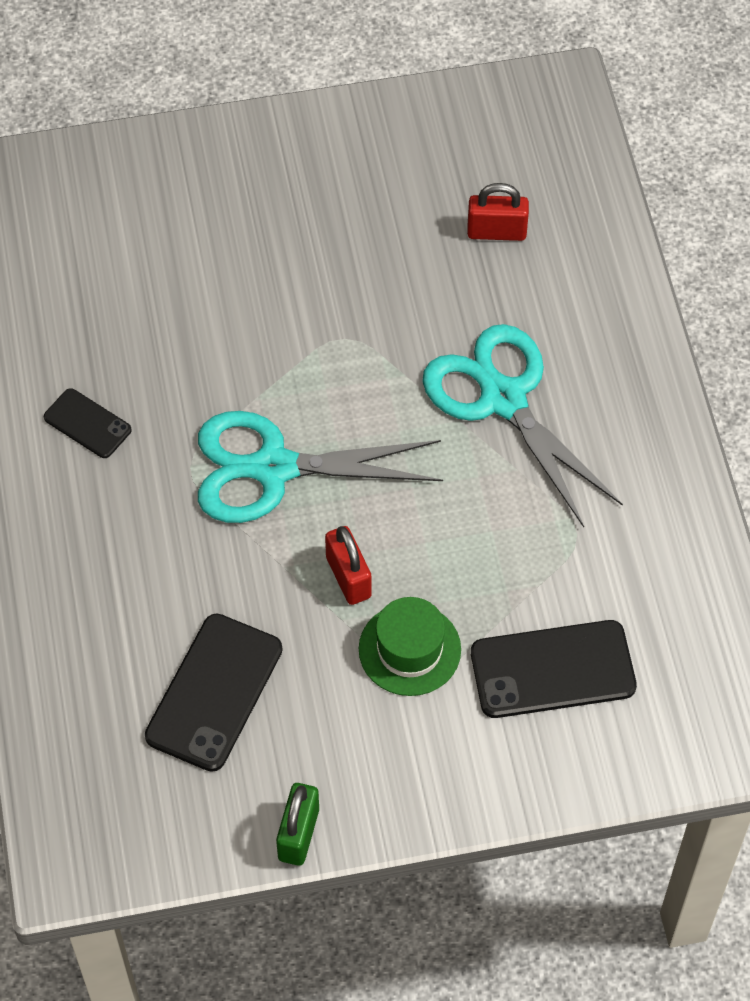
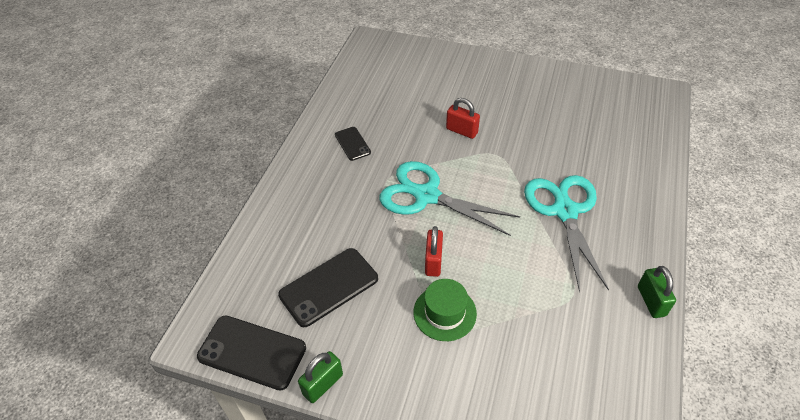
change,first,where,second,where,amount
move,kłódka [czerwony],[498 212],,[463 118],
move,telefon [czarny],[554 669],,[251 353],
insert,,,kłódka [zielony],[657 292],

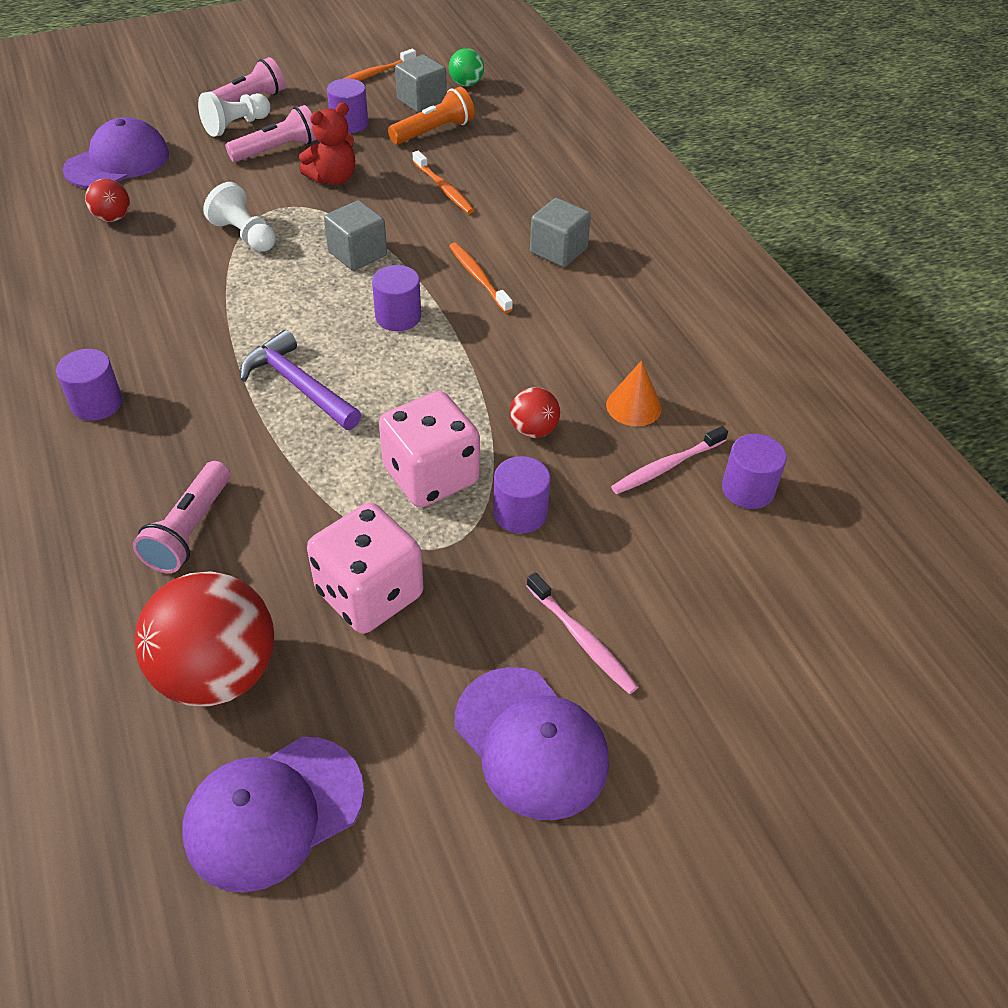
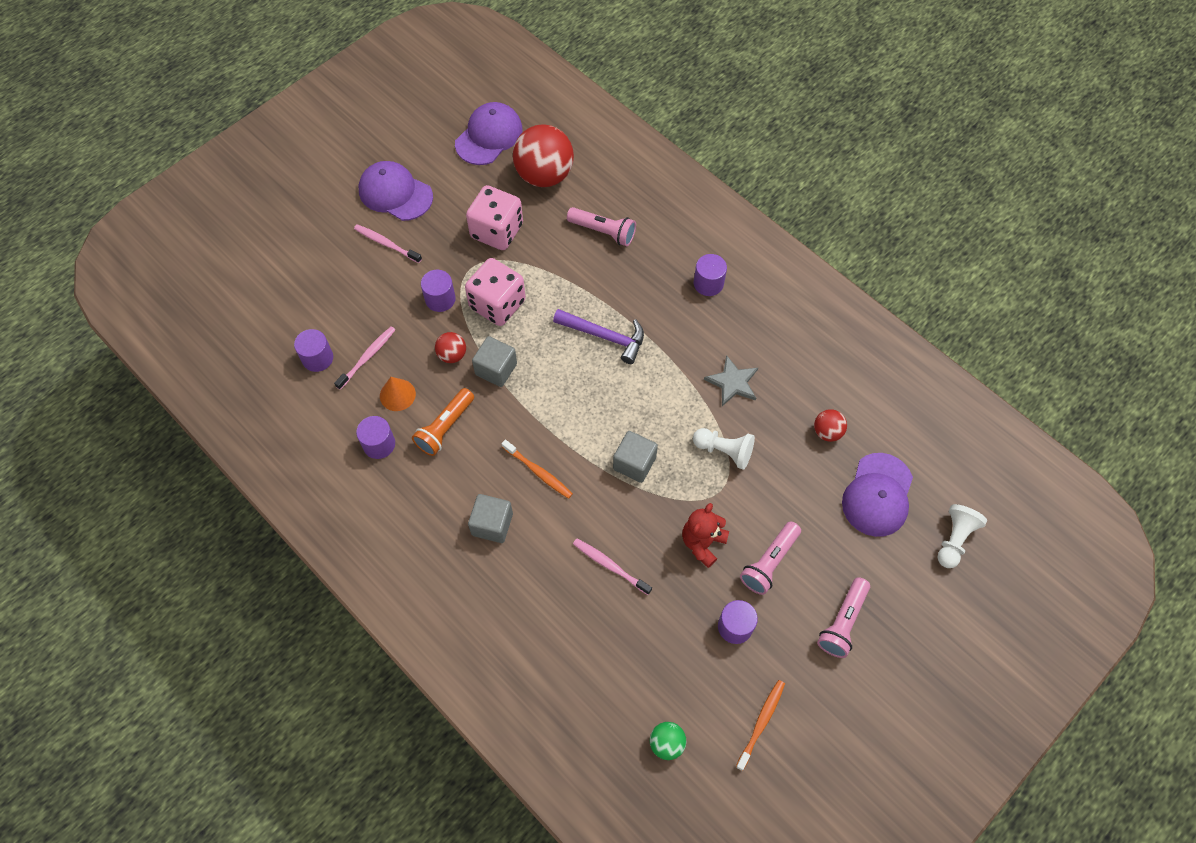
change,first,where,second,where,amount
move,sześcian [szary],[421 84],,[494 361],
move,latarka [pomarańczowy],[431 115],,[443 422],
move,pionek [biały],[234 114],,[962 536],
recolor,szczoteczka do zębów [pomarańczowy],[443 182],szczoteczka do zębów [różowy],[612 567],
move,walec [fioletowy],[396 298],,[375 437],
rotate,latarka [różowy],[181 517],,[601 226],120 degrees clockwise
insert,,,gwiazda [szary],[731 380],

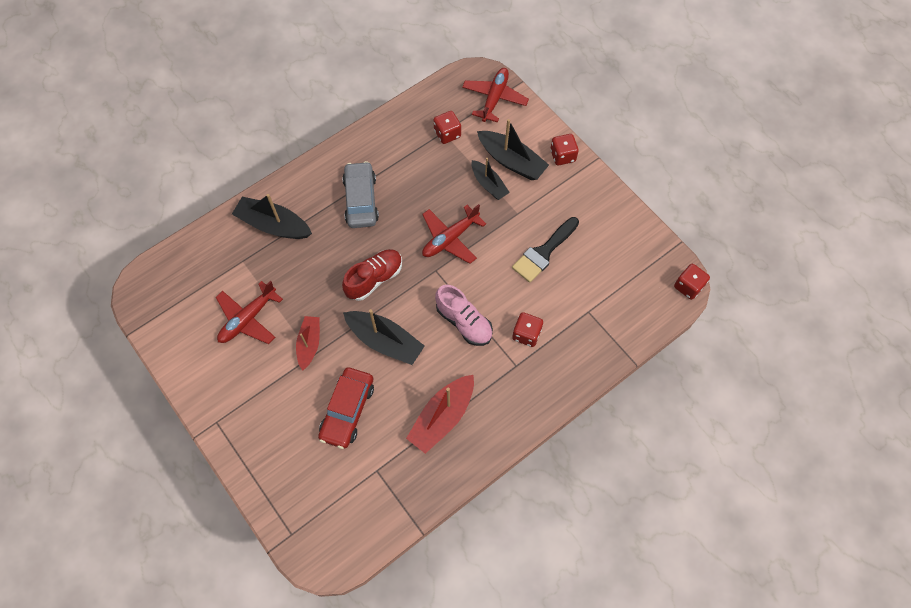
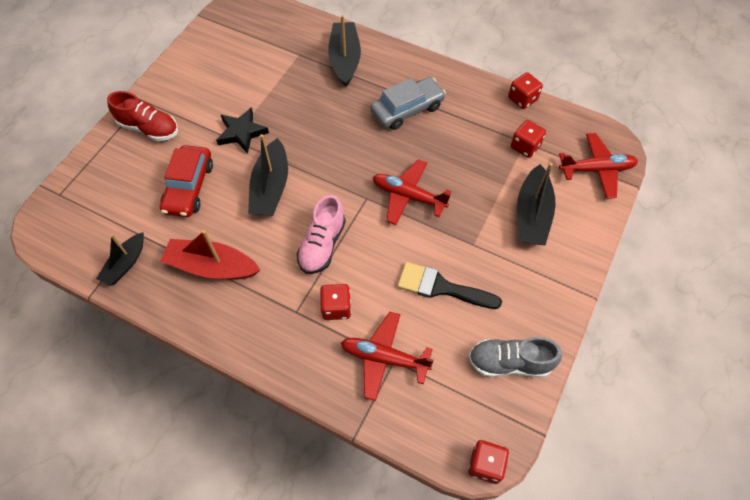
change,first,where,second,where,amount
move,kostka do gry [czerwony],[564 149],,[525 90],
move,łódka [czarny],[491 179],,[120 259],
move,but [czerwony],[372 275],,[142 116],
move,samolot [czerwony],[249 312],,[387 356],
replace,łódka [czerwony],[308 343],gwiazda [czarny],[242 130],
rotate,samochód [czerwony],[346 408],,[186 181],75 degrees counterclockwise
insert,,,but [szary],[515 357],

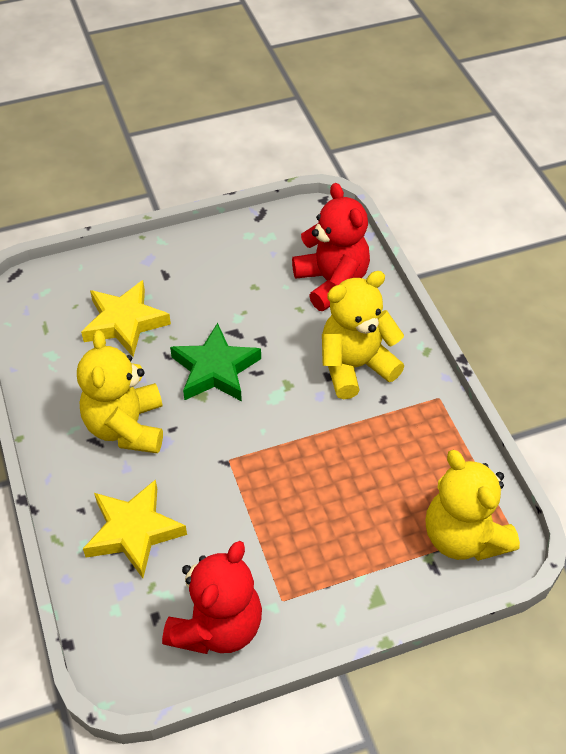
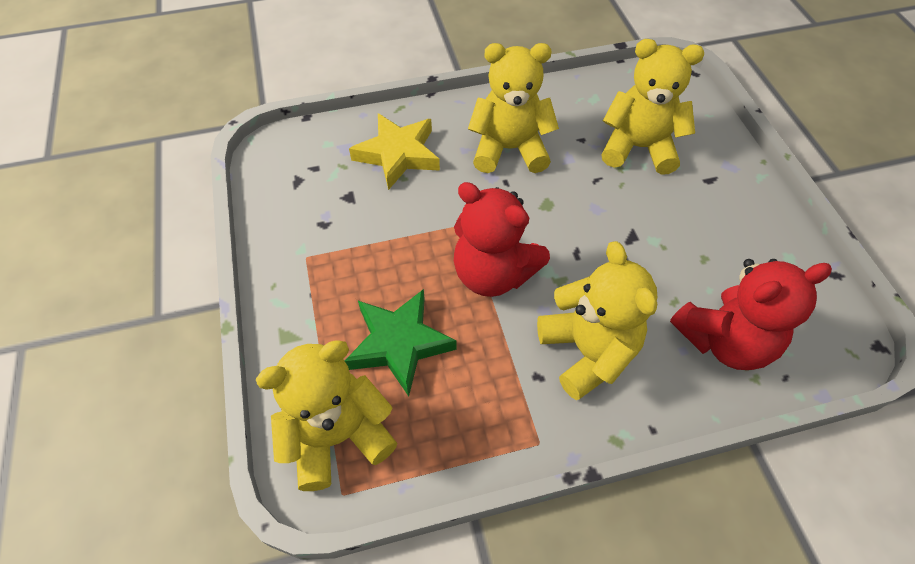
change,first,where,second,where,amount
replace,gwiazda [żółty],[126 318],miś [żółty],[652 107],
move,gwiazda [zielony],[215 362],,[400 343],
move,miś [czerwony],[212 597],,[502 239],

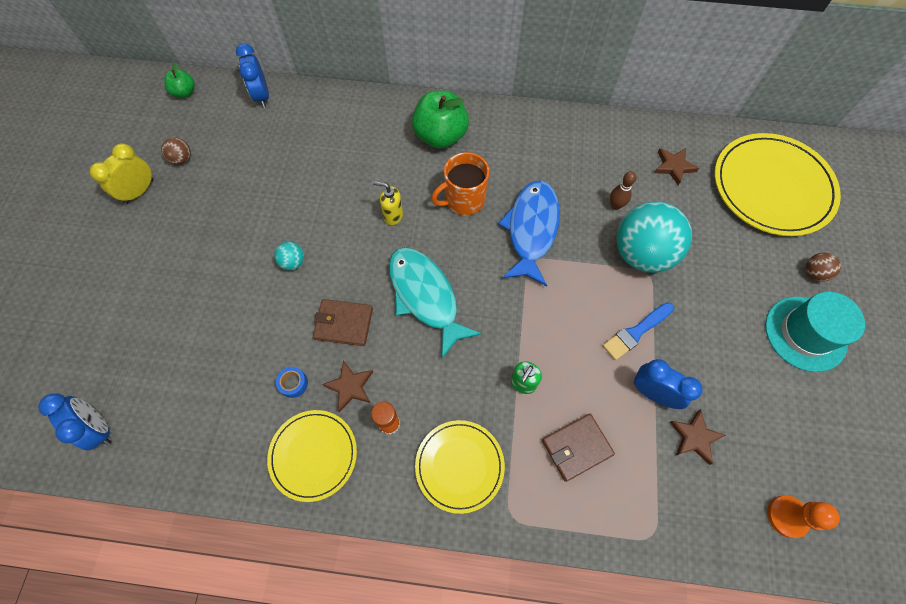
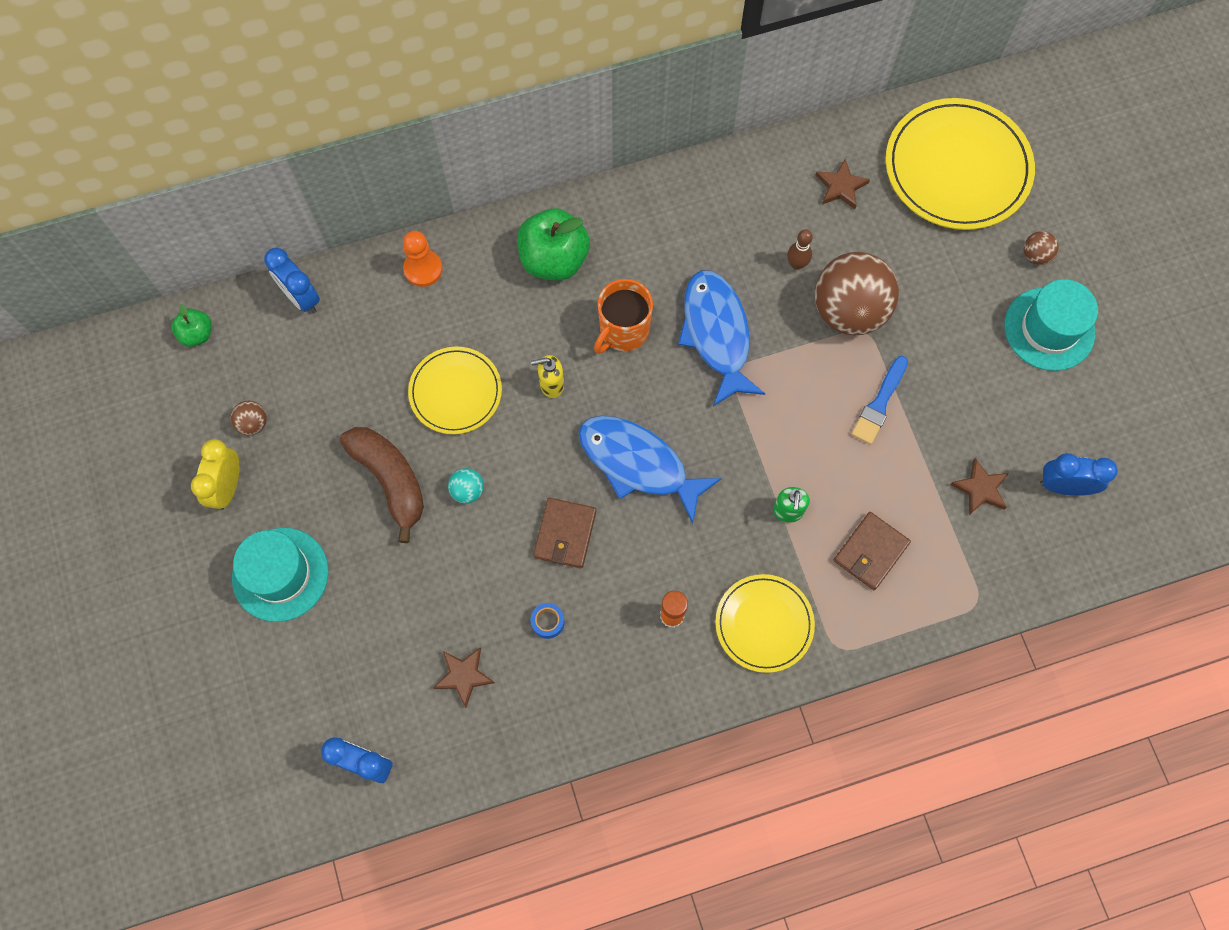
change,first,where,second,where,amount
recolor,piłka [turkusowy],[654 237],piłka [brązowy],[857 294],
recolor,ryba [turkusowy],[435 302],ryba [niebieski],[650 470],
rotate,portfel [brązowy],[343 322],,[564 533],60 degrees counterclockwise
move,budzik [niebieski],[668 384],,[1079 474],
move,gwiazda [brązowy],[347 386],,[464 677],
move,talerz [żółty],[312 456],,[455 390],
move,pionek [pomarańczowy],[803 517],,[422 259],
insert,,,banan [brązowy],[382 485],
insert,,,kapelusz [turkusowy],[280 575],

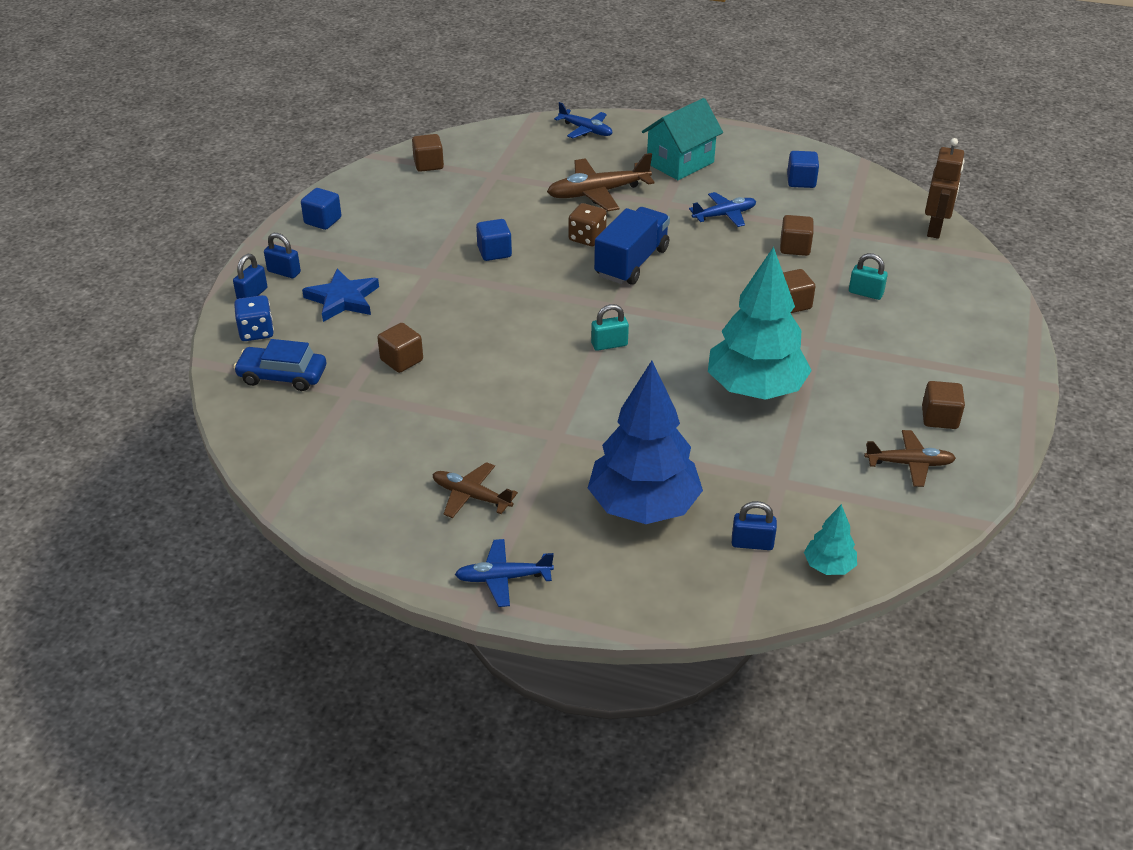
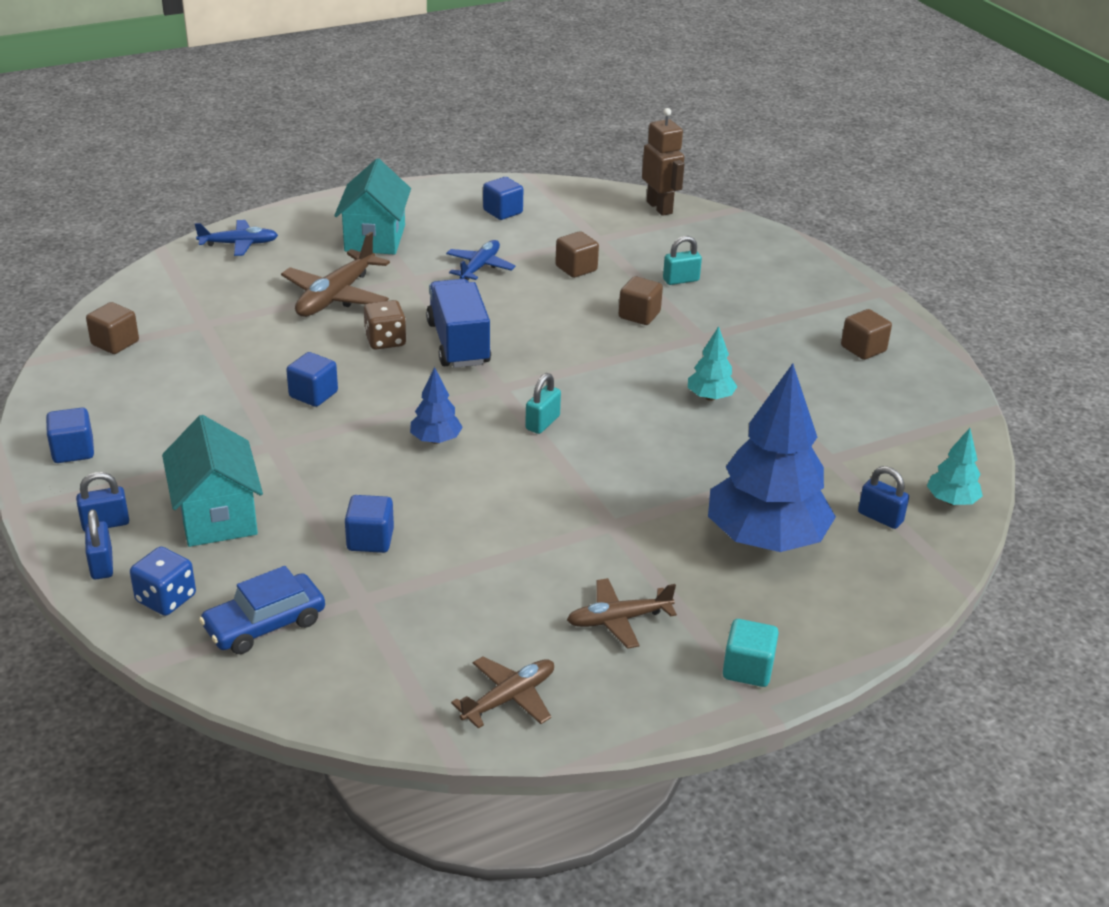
change,first,where,second,where,amount
resize,drzewko [turkusowy],[760 323],,[712 363],x0.45
replace,gwiazda [niebieski],[340 295],domek [turkusowy],[212 481],
recolor,sześcian [brązowy],[400 348],sześcian [niebieski],[369 524],
move,samolot [brązowy],[910 458],,[502 692],
rotate,kłódka [niebieski],[754 525],,[883 497],75 degrees clockwise
replace,samolot [niebieski],[504 573],sześcian [turkusowy],[751 653],
insert,,,drzewko [niebieski],[436 405],

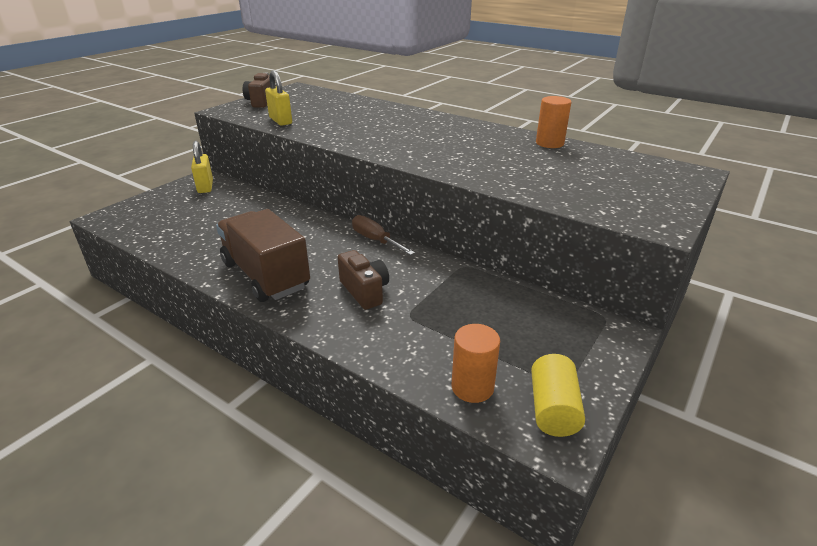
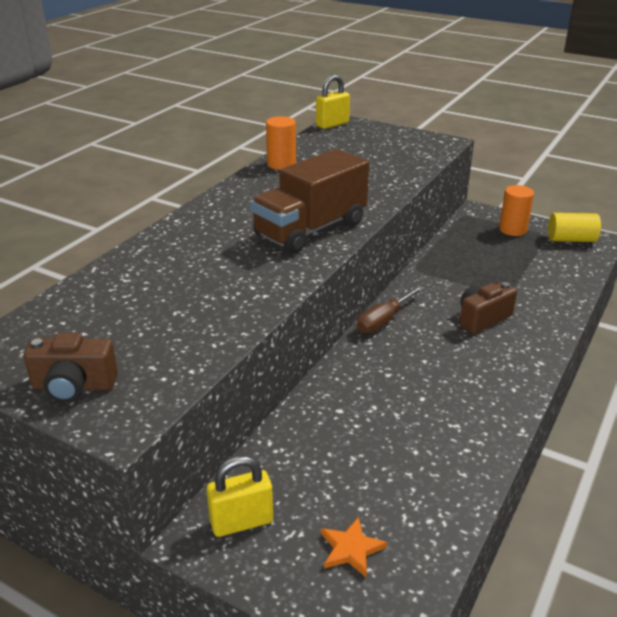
change,first,where,second,where,amount
move,kłódka [żółty],[278 98],,[333 102],
move,ciężarówka [brązowy],[263 255],,[309 201],
move,walec [pomarańczowy],[476 363],,[516 210],
insert,,,gwiazda [pomarańczowy],[354 547],

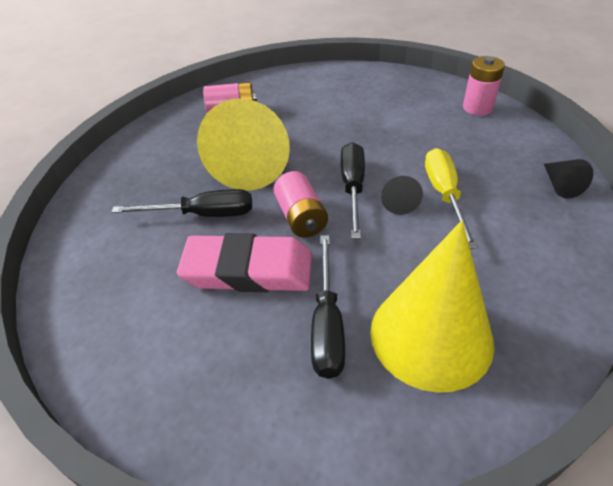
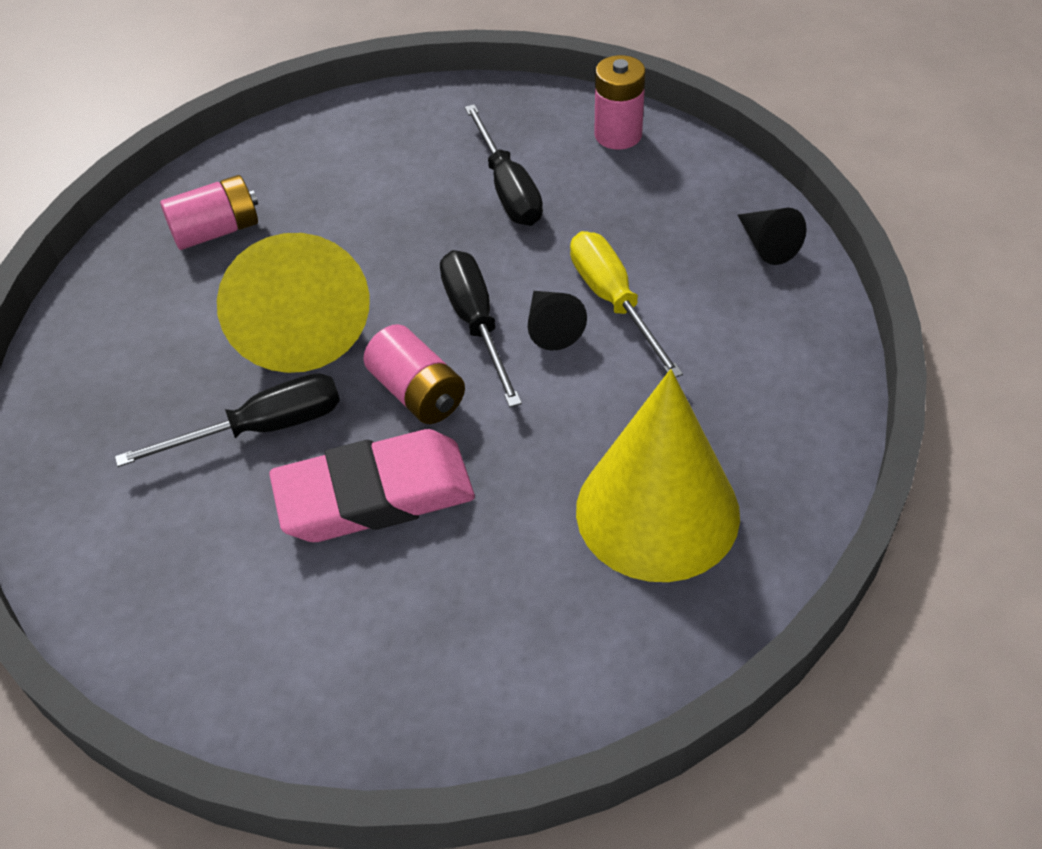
change,first,where,second,where,amount
move,śrubokręt [czarny],[328 307],,[504 165],

